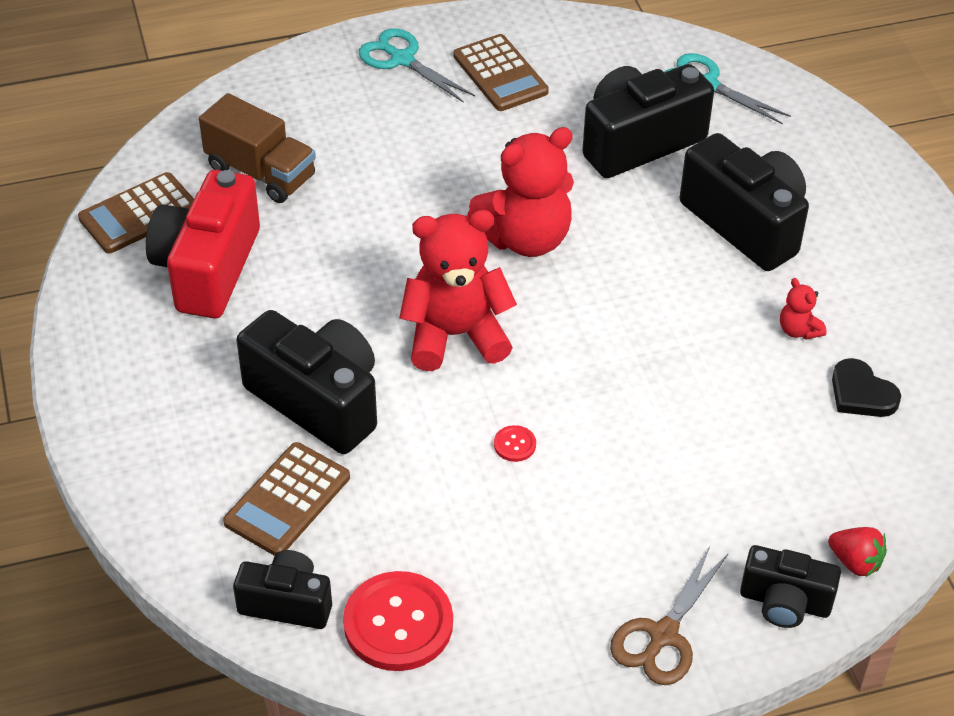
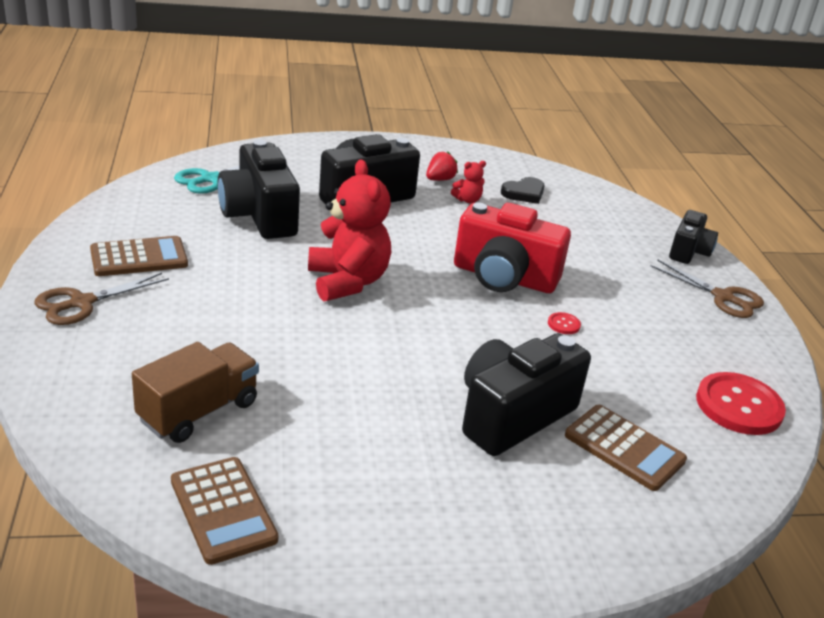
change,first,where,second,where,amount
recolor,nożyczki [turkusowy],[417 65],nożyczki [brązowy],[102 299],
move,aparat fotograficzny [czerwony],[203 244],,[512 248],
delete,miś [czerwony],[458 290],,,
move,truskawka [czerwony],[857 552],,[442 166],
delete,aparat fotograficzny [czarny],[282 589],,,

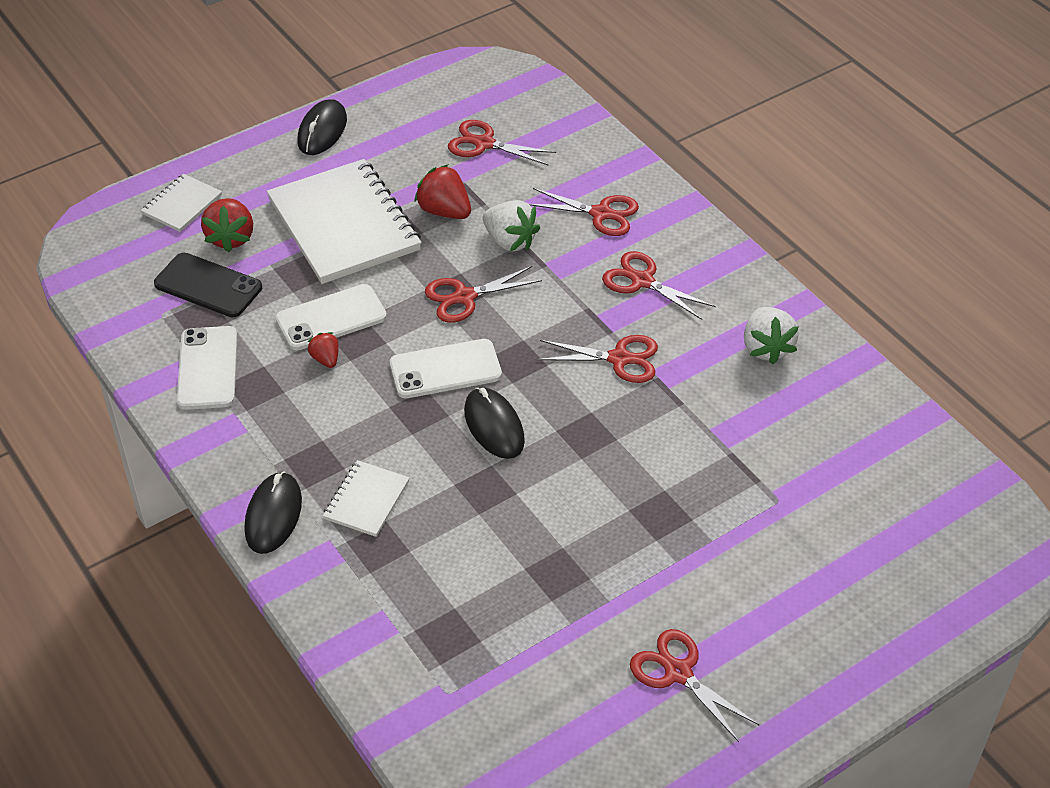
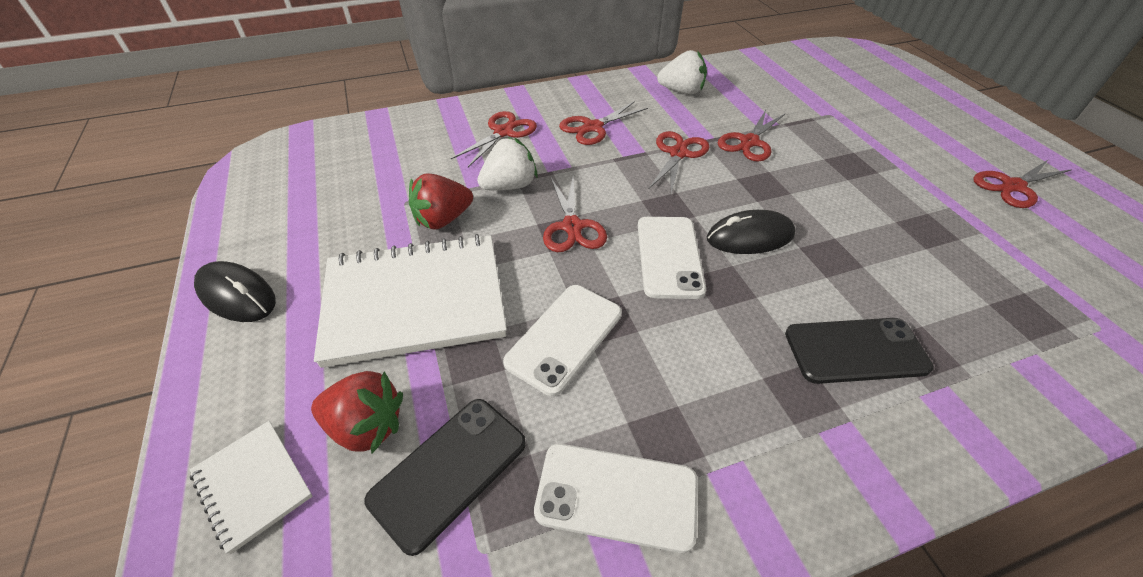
change,first,where,second,where,amount
move,nożyczki [czerwony],[502 143],,[751 136],
rotate,telefon [biały],[331 317],,[562 340],45 degrees clockwise
delete,truskawka [czerwony],[323 350],,,
replace,zeszyt [biały],[366 498],telefon [czarny],[859 351],
delete,myszka [czarny],[273 512],,,

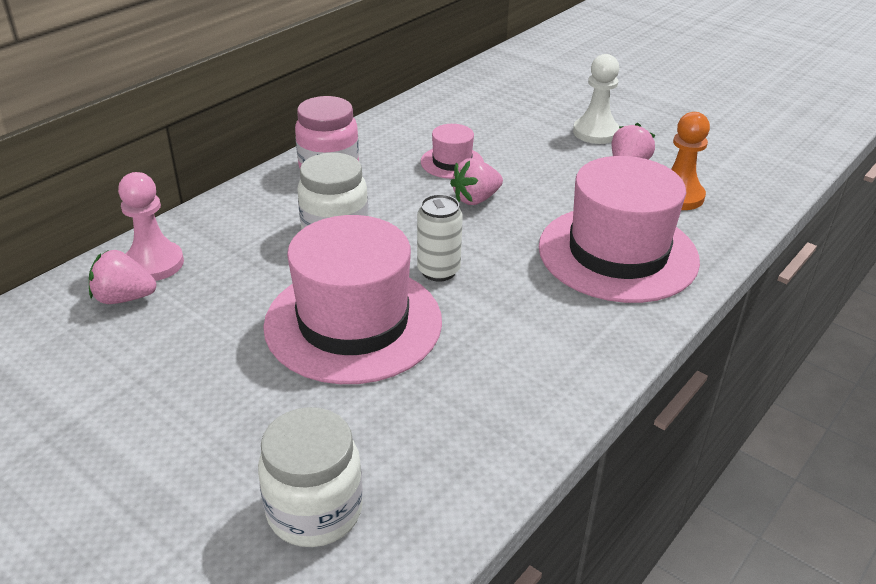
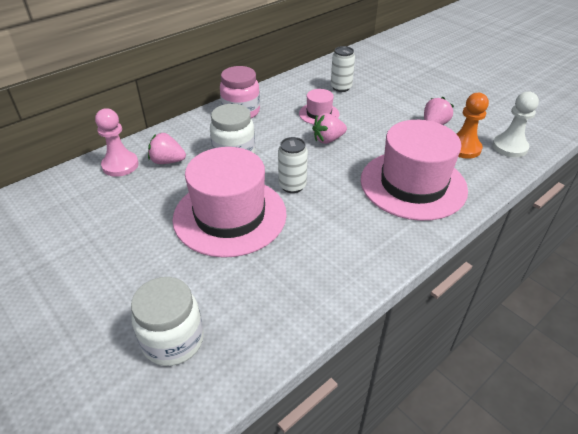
change,first,where,second,where,amount
move,pionek [biały],[596 99],,[515 124],
move,truskawka [różowy],[123 277],,[167 148],
insert,,,puszka [biały],[343 69],

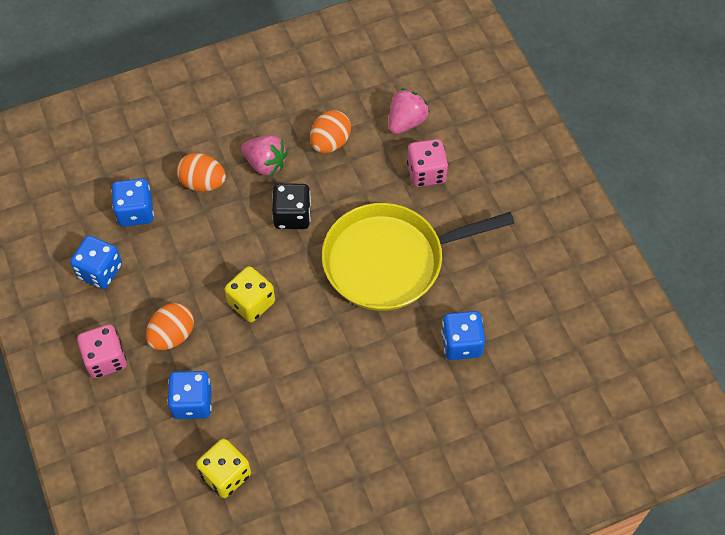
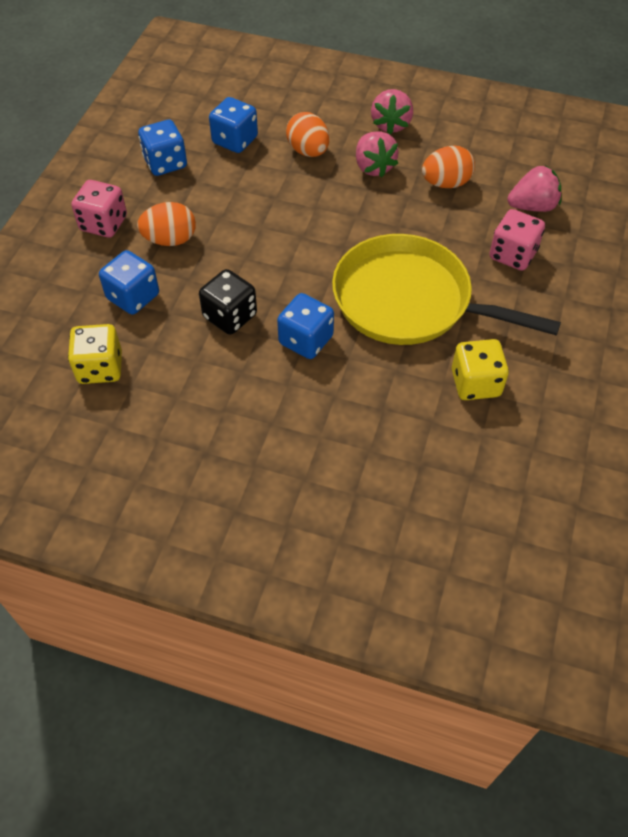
change,first,where,second,where,amount
move,kostka do gry [czarny],[291 206],,[228 302],
move,kostka do gry [żółty],[250 294],,[480 369],
move,kostka do gry [niebieski],[463 335],,[305 326],
insert,,,truskawka [różowy],[392 112],

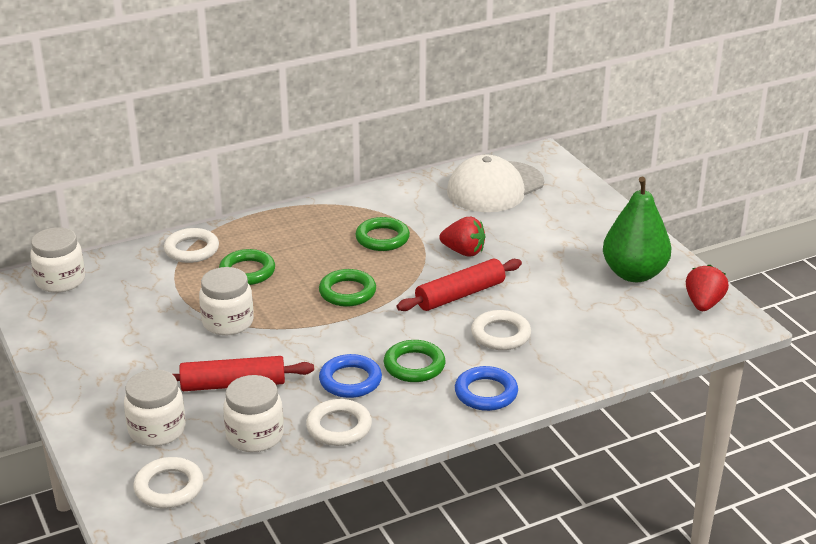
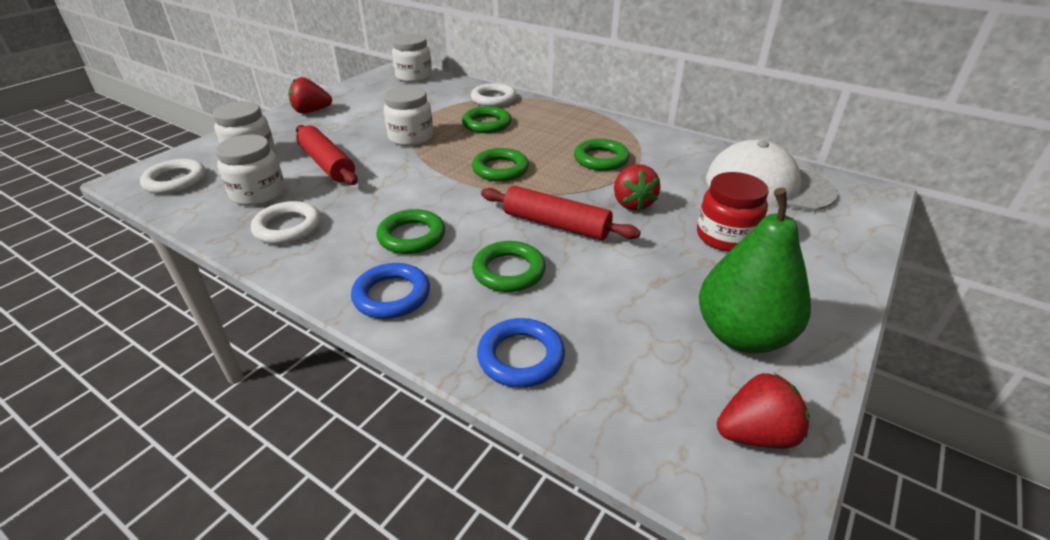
change,first,where,second,where,amount
recolor,pierścień [biały],[501 330],pierścień [zielony],[509 266],
move,pierścień [niebieski],[350 376],,[521 353],
insert,,,truskawka [czerwony],[310 95],
insert,,,słoik [czerwony],[733 212],

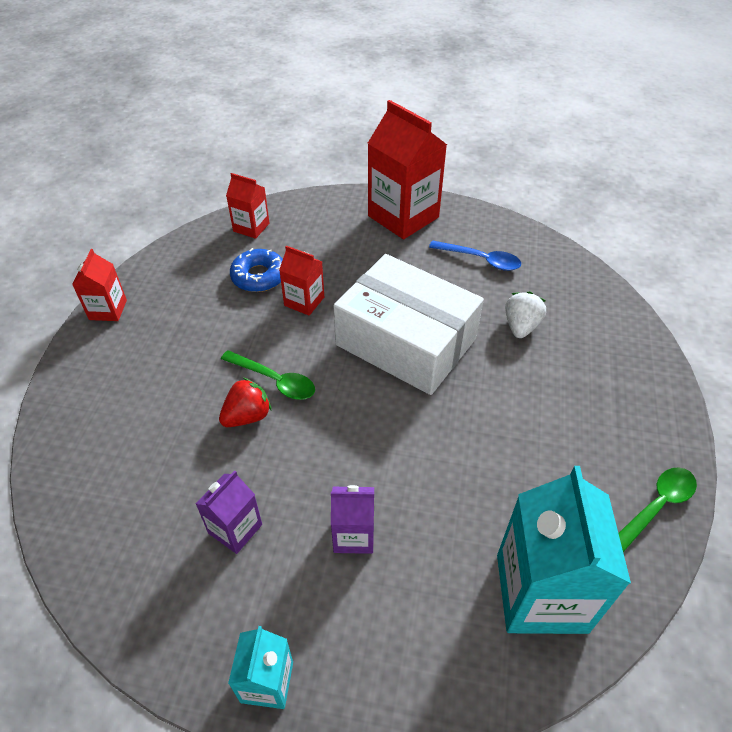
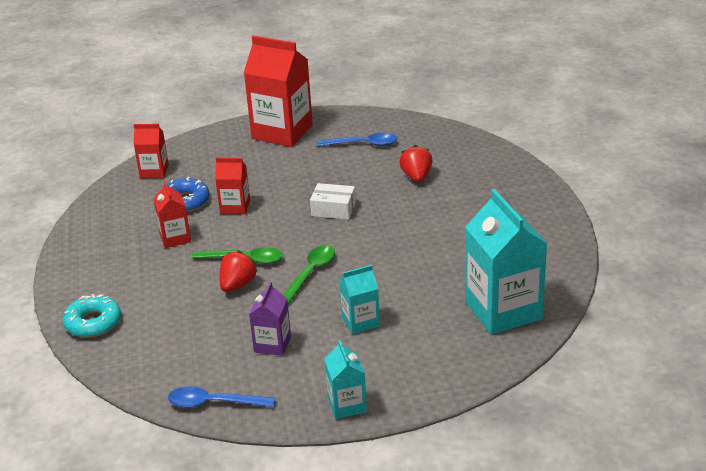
change,first,where,second,where,amount
move,karton mleka [czerwony],[99 285],,[172 214],
resize,pudełko [biały],[408 324],,[333 201],x0.41
recolor,truskawka [biały],[525 315],truskawka [czerwony],[416 163],
move,łyżka [zielony],[657 510],,[309 274],
recolor,karton mleka [fioletowy],[352 519],karton mleka [turkusowy],[359 299],
insert,,,donut [turkusowy],[92 316],
insert,,,łyżka [niebieski],[222 397],

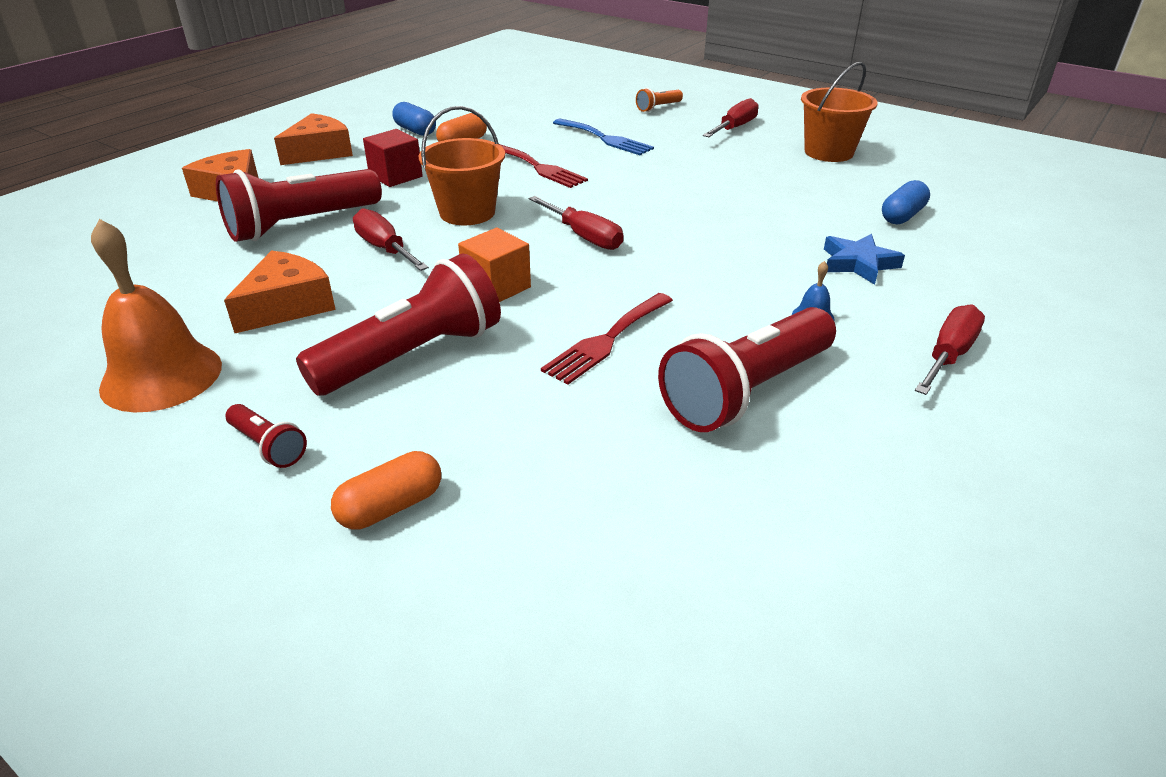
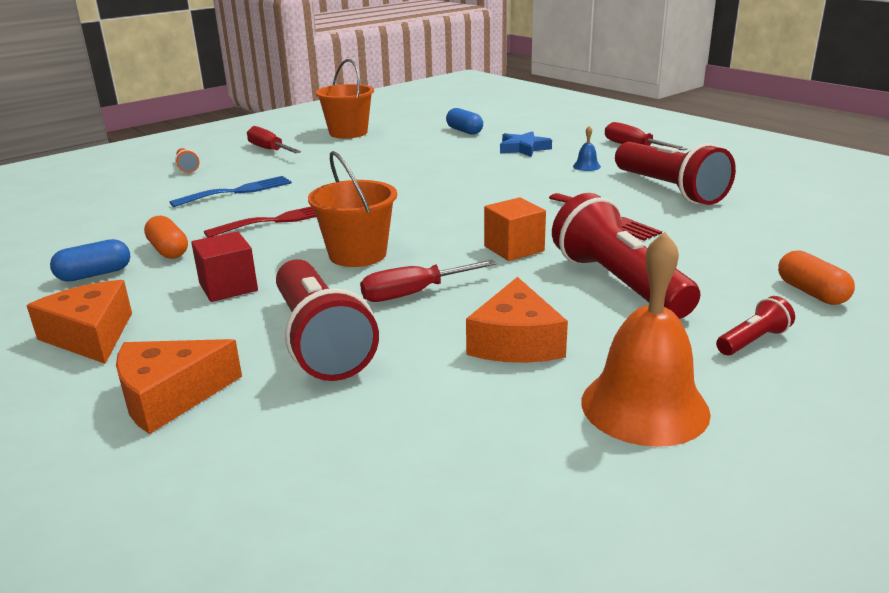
change,first,where,second,where,amount
delete,śrubokręt [czerwony],[576 223],,,
rotate,ser [pomarańczowy],[280 292],,[517 320],135 degrees counterclockwise

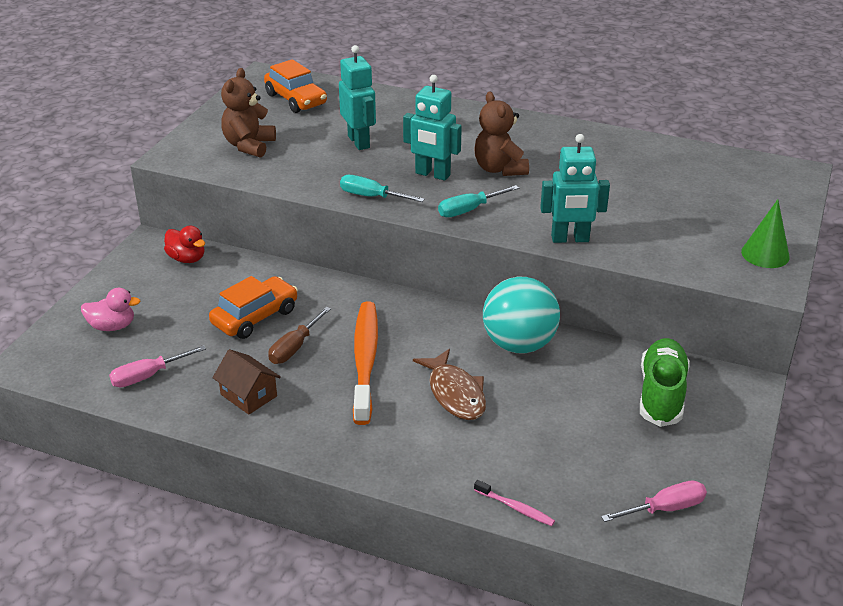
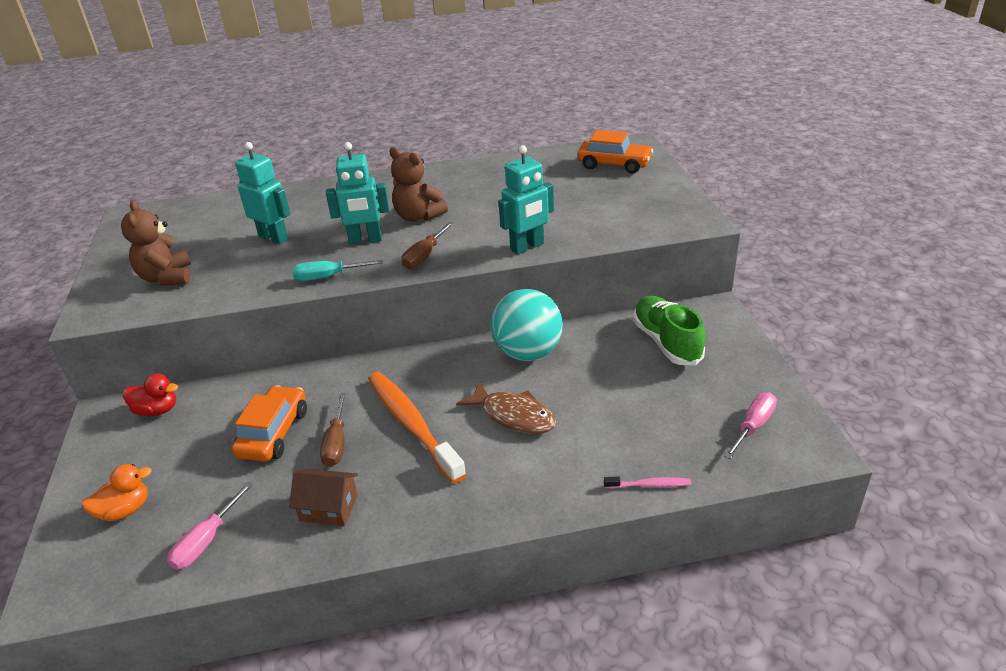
change,first,where,second,where,amount
move,samochód [pomarańczowy],[295 86],,[615 152],
recolor,śrubokręt [turkusowy],[478 201],śrubokręt [brązowy],[427 245],
delete,stożek [zielony],[765 233],,,
recolor,kaczka [różowy],[111 309],kaczka [pomarańczowy],[117 492],

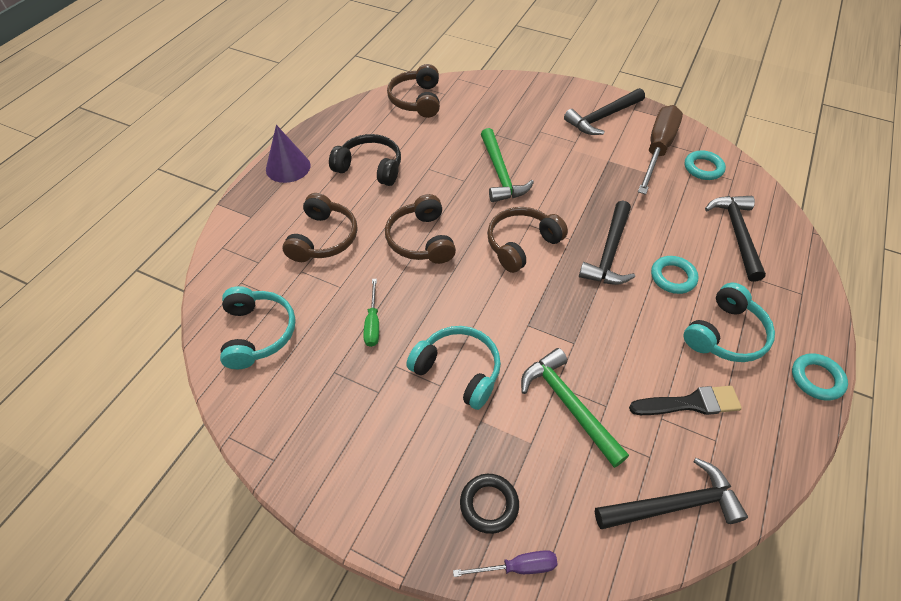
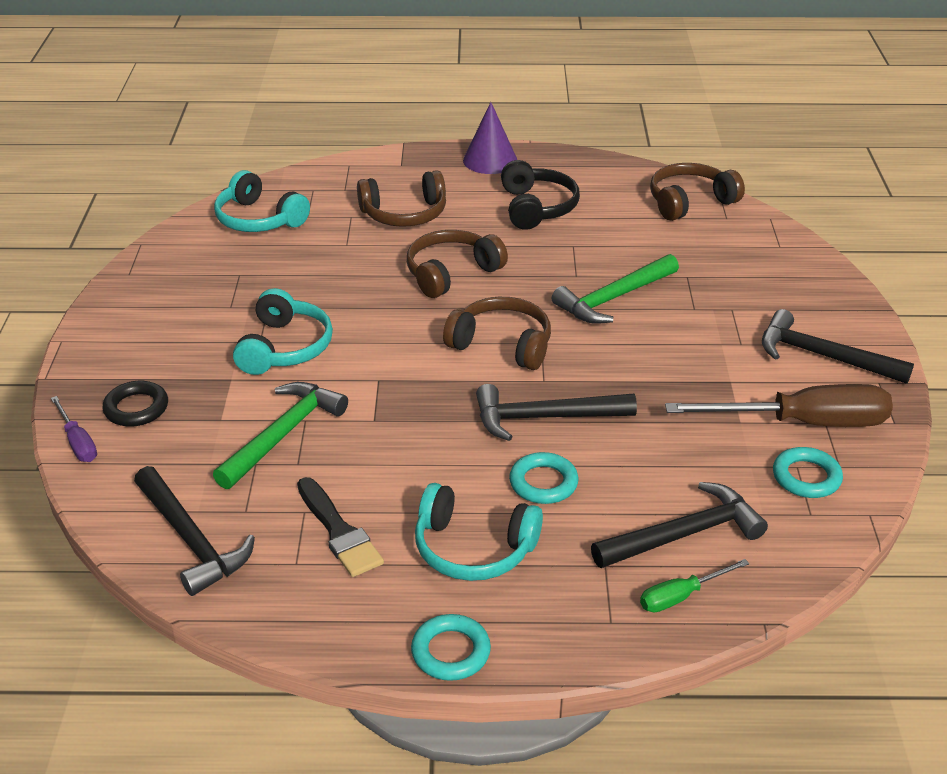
change,first,where,second,where,amount
move,śrubokręt [zielony],[371 313],,[694 586],
rotate,słuchawki [turkusowy],[258 327],,[262 201],75 degrees clockwise

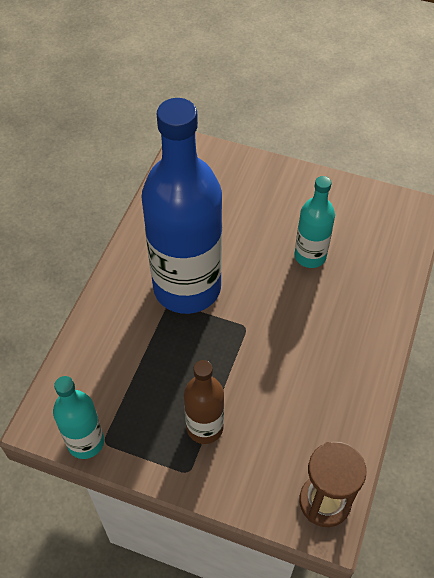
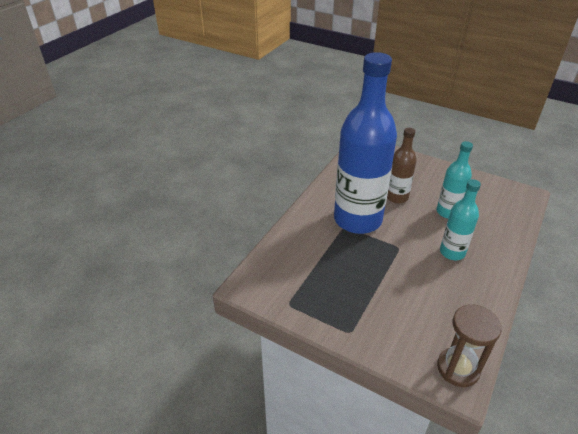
change,first,where,second,where,amount
move,butelka [brązowy],[204 402],,[402 166],
move,butelka [turkusowy],[78 417],,[460 219],

